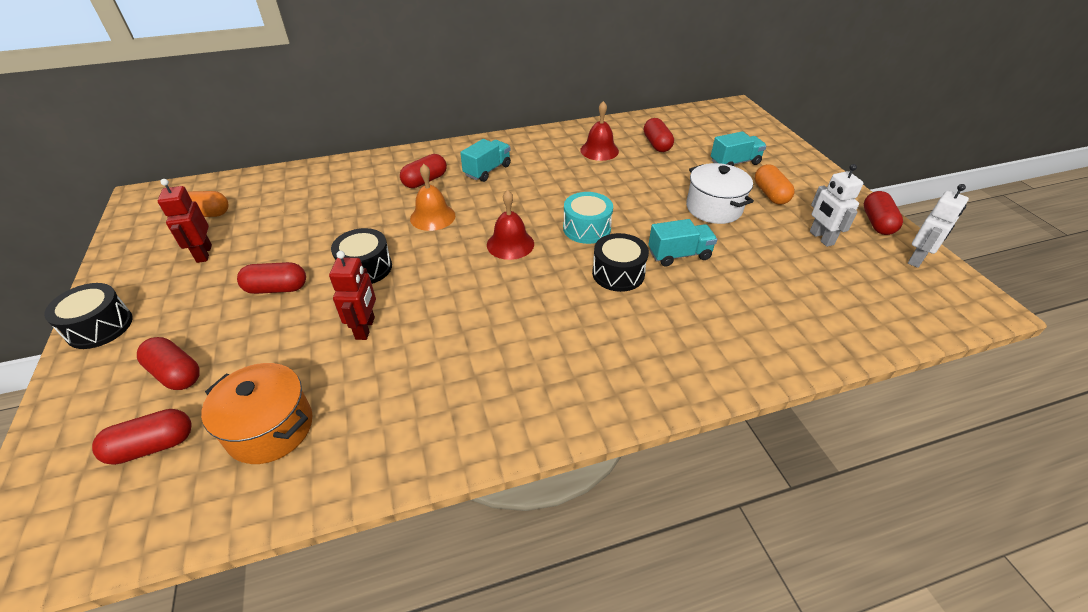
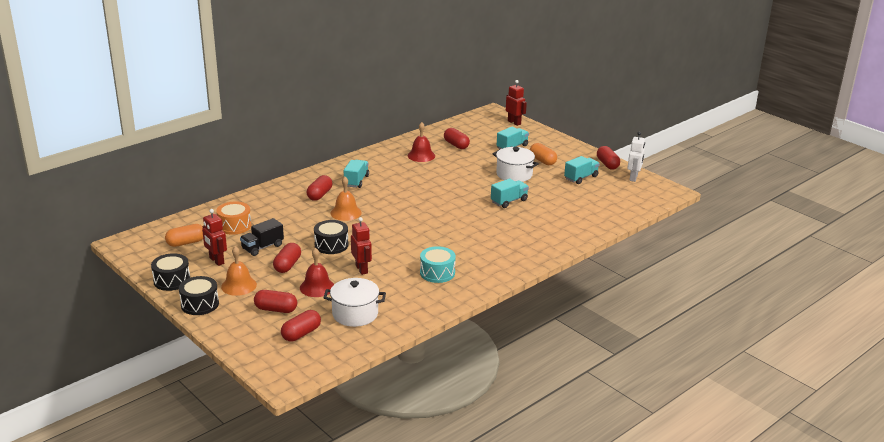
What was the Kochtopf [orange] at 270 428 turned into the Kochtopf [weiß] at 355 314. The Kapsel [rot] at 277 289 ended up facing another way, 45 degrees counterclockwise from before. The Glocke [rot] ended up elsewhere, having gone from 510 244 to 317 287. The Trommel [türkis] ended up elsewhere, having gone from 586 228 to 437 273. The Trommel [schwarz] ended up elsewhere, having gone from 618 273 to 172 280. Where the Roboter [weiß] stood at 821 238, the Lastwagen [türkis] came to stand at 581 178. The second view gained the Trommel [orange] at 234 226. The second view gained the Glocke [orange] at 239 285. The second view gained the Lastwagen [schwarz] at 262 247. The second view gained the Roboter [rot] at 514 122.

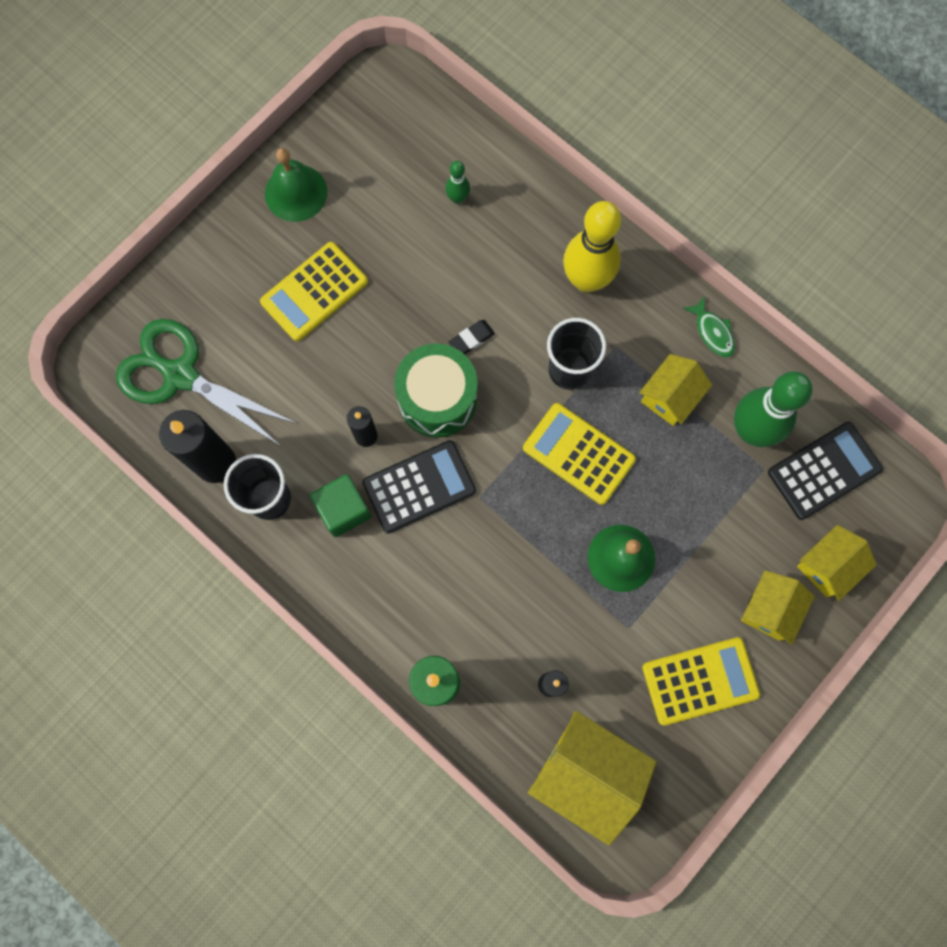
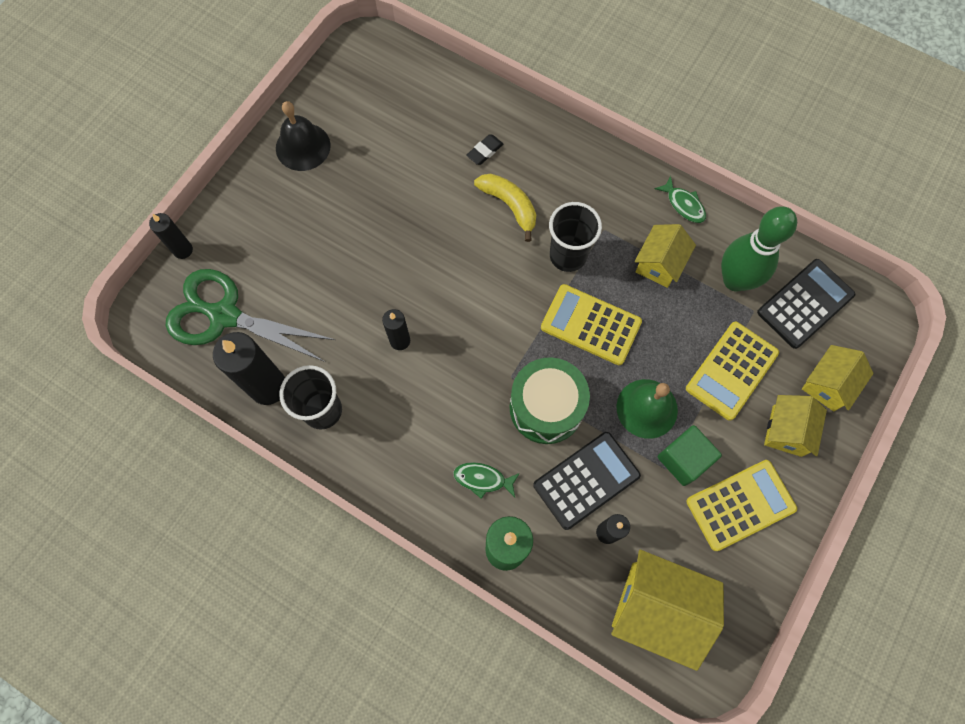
The Taschenrechner [gelb] ended up elsewhere, having gone from 314 292 to 731 370. What was the Glocke [grün] at 296 192 turned into the Glocke [schwarz] at 303 146. The Kubus [grün] ended up elsewhere, having gone from 343 510 to 683 459. The Taschenrechner [schwarz] ended up elsewhere, having gone from 419 487 to 586 480. The Trommel [grün] ended up elsewhere, having gone from 437 399 to 546 407. The second view lost the Bowlingkegel [grün] at 458 198. The Radiergummi [schwarz] ended up elsewhere, having gone from 471 339 to 485 151. The second view lost the Bowlingkegel [gelb] at 586 280. The second view gained the Kerze [schwarz] at 183 250. The second view gained the Fisch [grün] at 483 479. The second view gained the Banane [gelb] at 509 205.

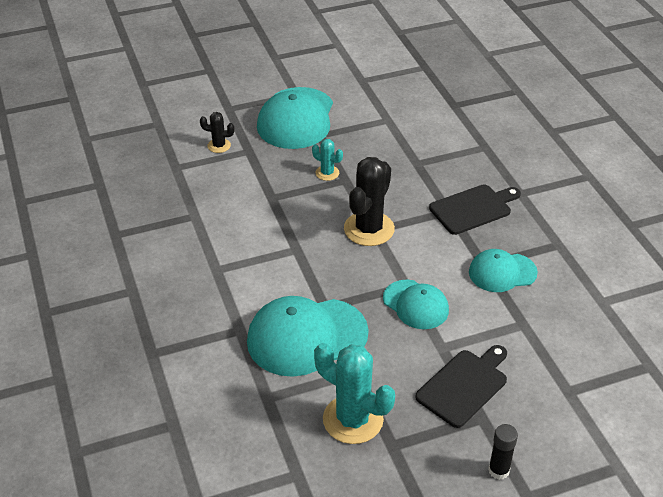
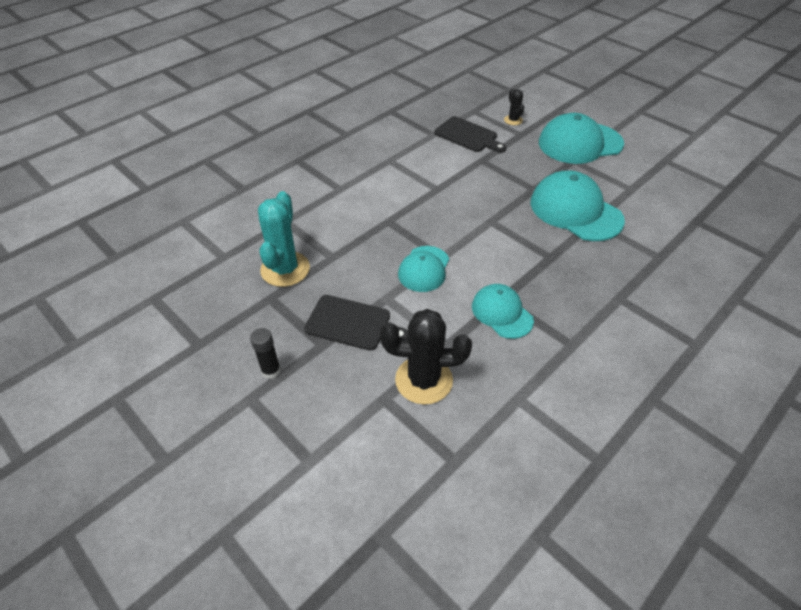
The Kappe [türkis] ended up elsewhere, having gone from 306 337 to 575 211. The second view lost the Kaktus [türkis] at 327 173. The Kaktus [schwarz] ended up elsewhere, having gone from 369 229 to 424 380. The Schneidebrett [schwarz] ended up elsewhere, having gone from 473 209 to 468 136.

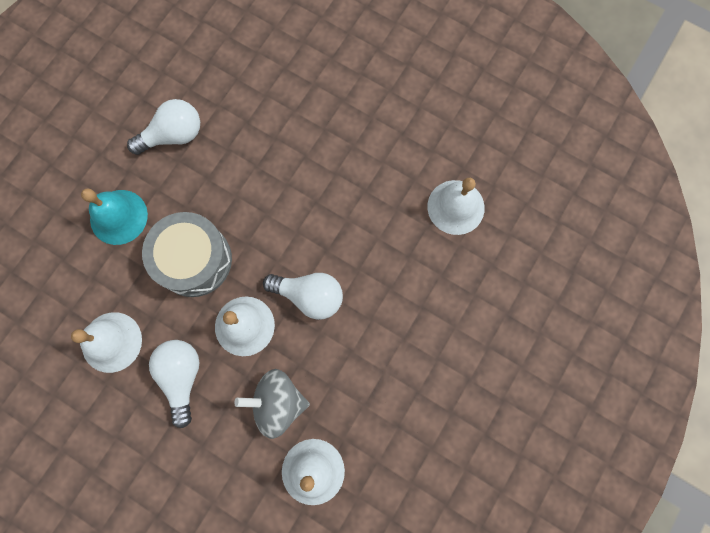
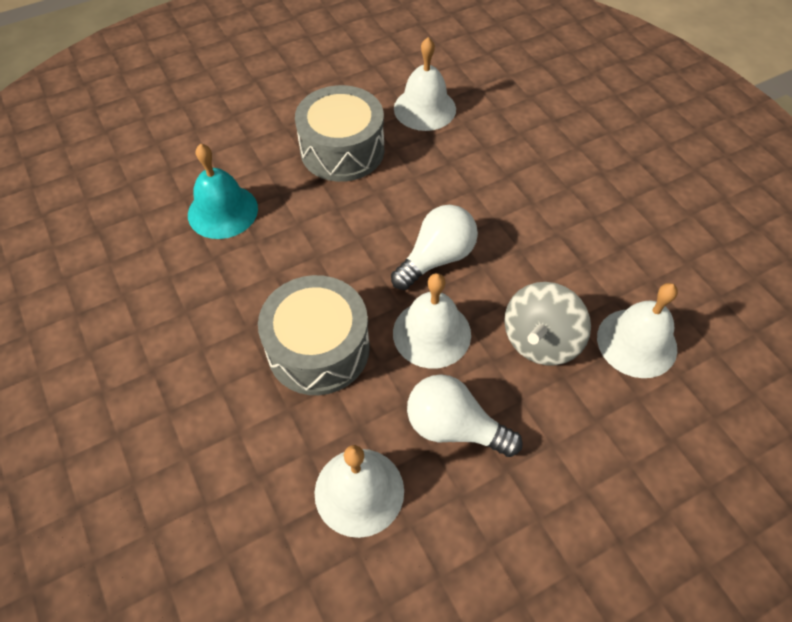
The Glocke [türkis] ended up elsewhere, having gone from 118 217 to 223 211. The second view lost the Glühbirne [weiß] at 173 135. The second view gained the Trommel [grau] at 342 150.

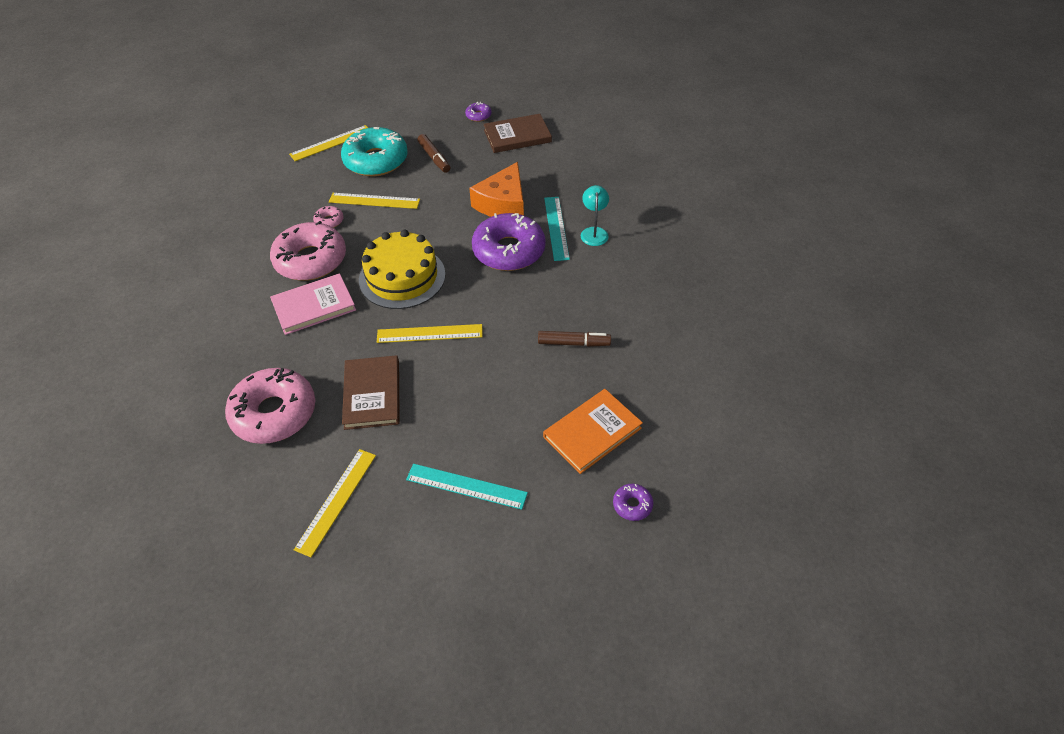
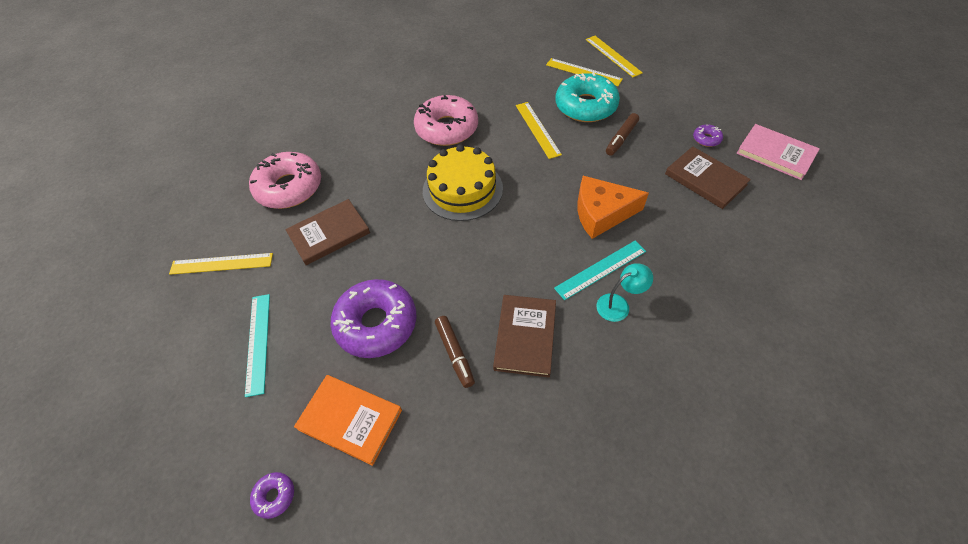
The Buch [rosa] ended up elsewhere, having gone from 314 306 to 775 154. The second view lost the Donut [rosa] at 329 221. The Lineal [gelb] ended up elsewhere, having gone from 429 333 to 613 56. The Donut [lila] ended up elsewhere, having gone from 509 251 to 376 324. The second view gained the Buch [braun] at 525 336.

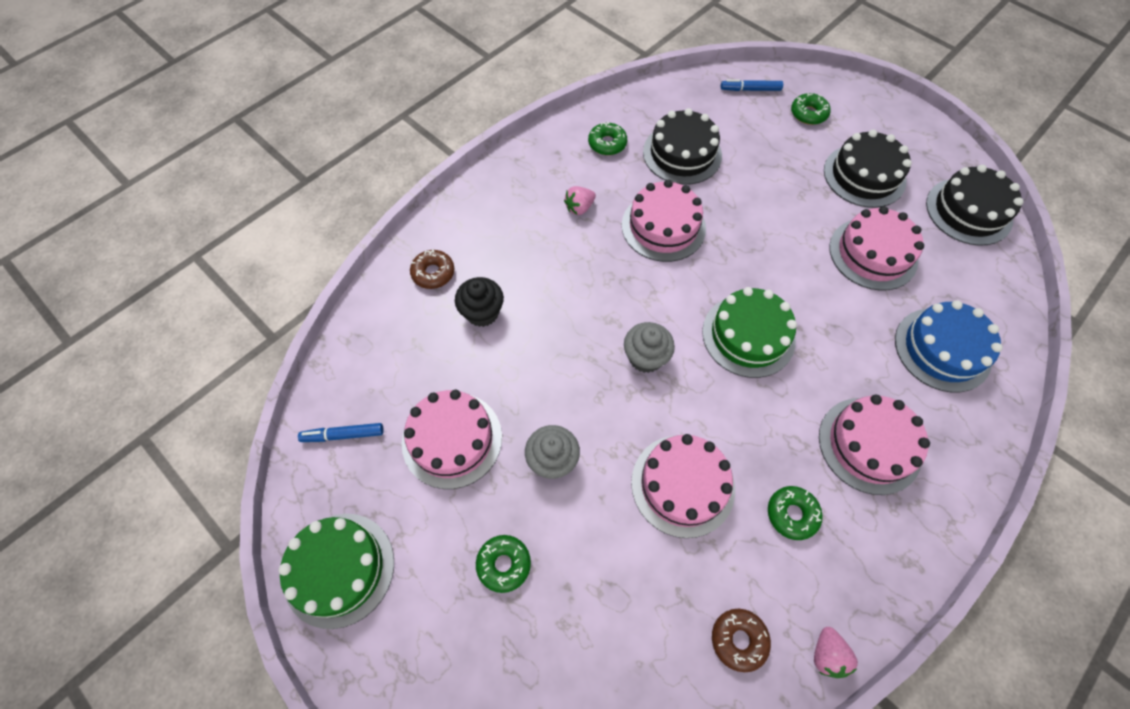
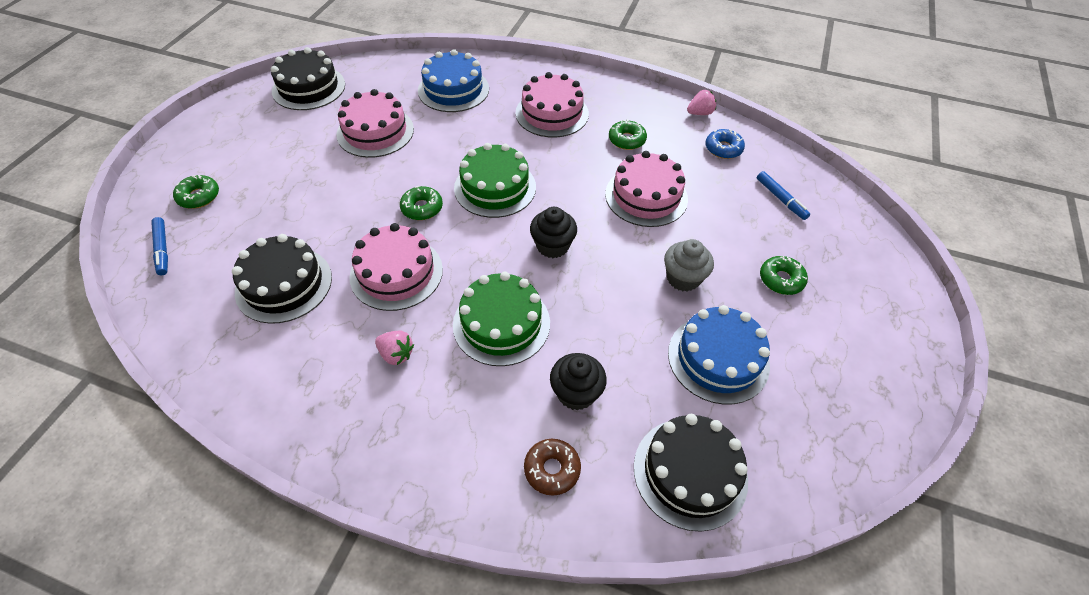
The Kuchen [grün] ended up elsewhere, having gone from 339 569 to 501 323. The Filzstift [blau] ended up elsewhere, having gone from 343 435 to 780 199. What was the Kuchen [rosa] at 452 439 turned into the Kuchen [blau] at 718 358. The Donut [grün] ended up elsewhere, having gone from 607 143 to 422 208. What was the Muffin [grau] at 645 357 turned into the Muffin [schwarz] at 552 246. What was the Donut [braun] at 738 640 turned into the Donut [blau] at 723 149. The Kuchen [schwarz] ended up elsewhere, having gone from 864 175 to 690 472.

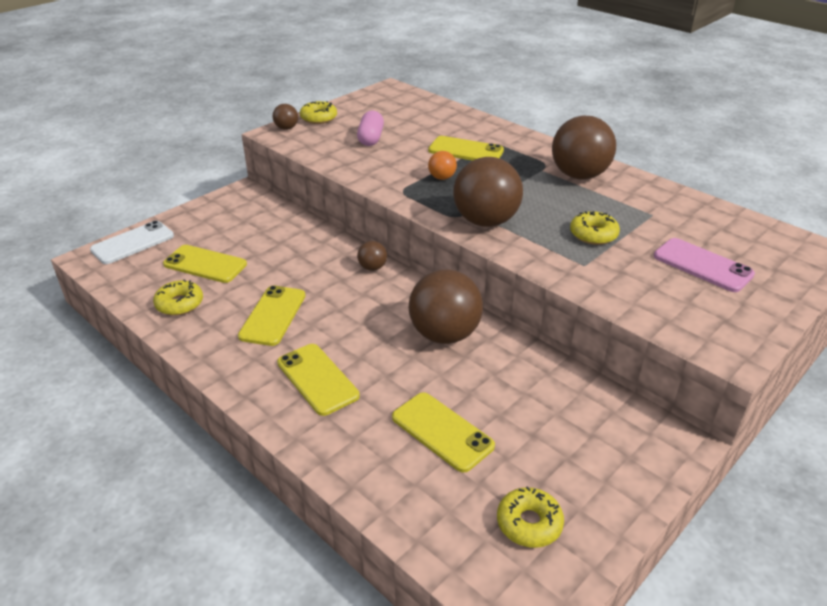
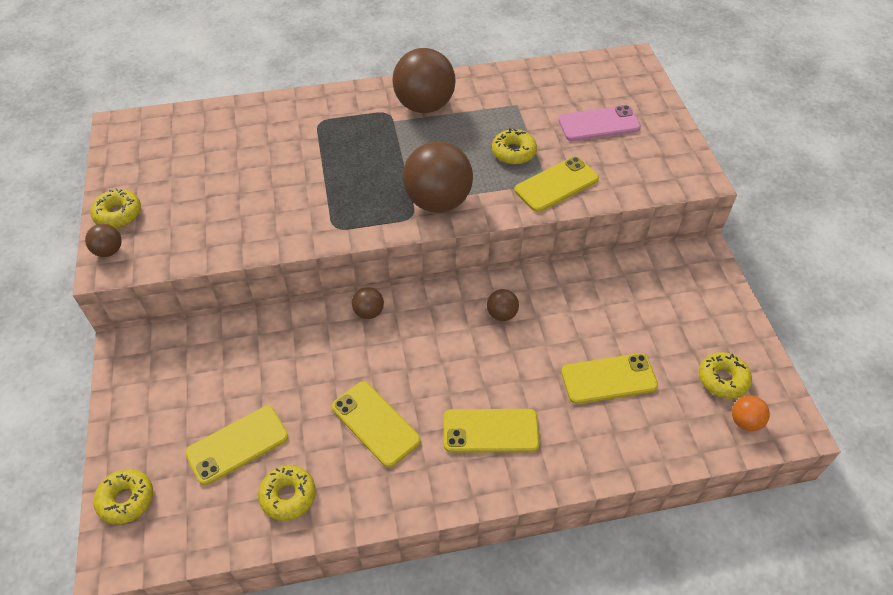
Where the Handy [weiß] stood at 133 243, the Donut [gelb] came to stand at 126 499. The second view lost the Kapsel [rosa] at 371 138. The size of the Ball [braun] at 444 334 changed by a factor of 0.46. The Handy [gelb] ended up elsewhere, having gone from 466 151 to 556 184. The Ball [orange] ended up elsewhere, having gone from 442 178 to 745 421.

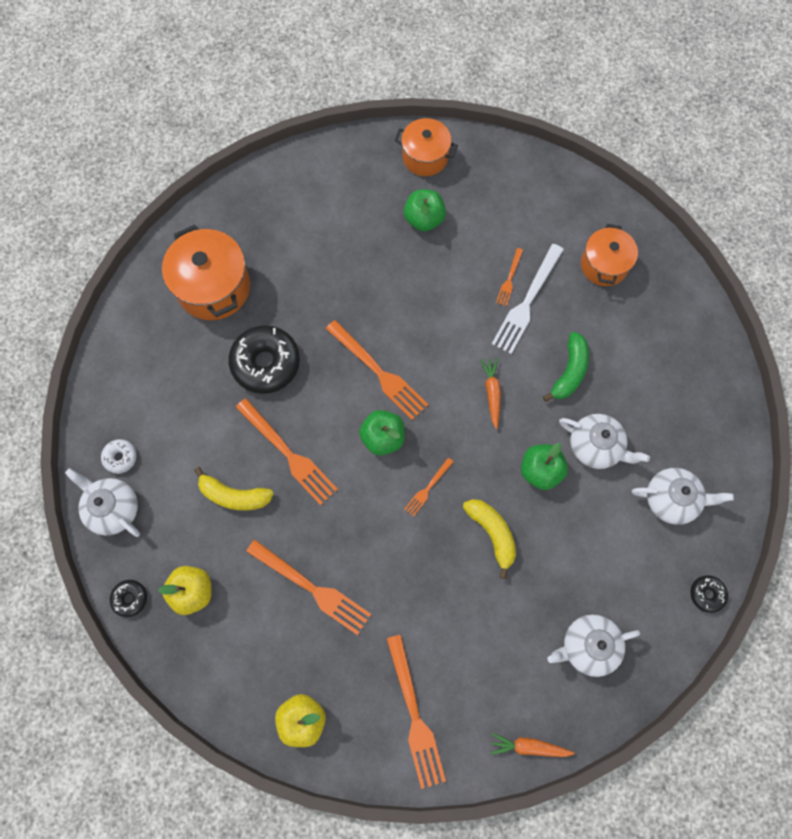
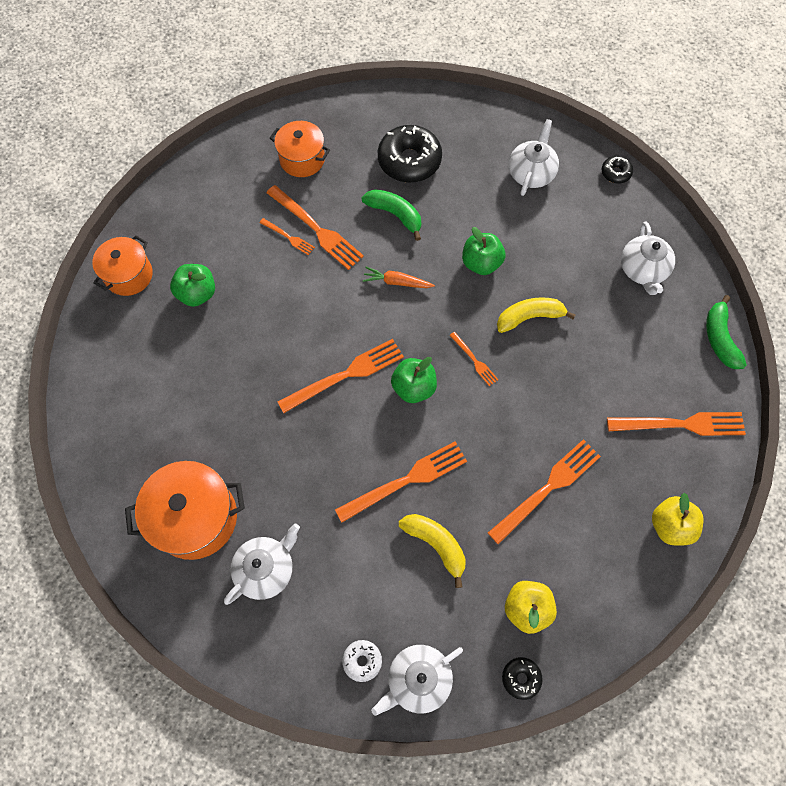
The Banane [gelb] at 234 495 ended up facing another way, 75 degrees counterclockwise from before. The Donut [schwarz] ended up elsewhere, having gone from 266 363 to 409 161. Where the Karotte [orange] stood at 528 746, the Banane [grün] came to stand at 719 338. What was the Gabel [weiß] at 526 303 turned into the Gabel [orange] at 317 230. The Teekanne [weiß] ended up elsewhere, having gone from 596 446 to 266 569.

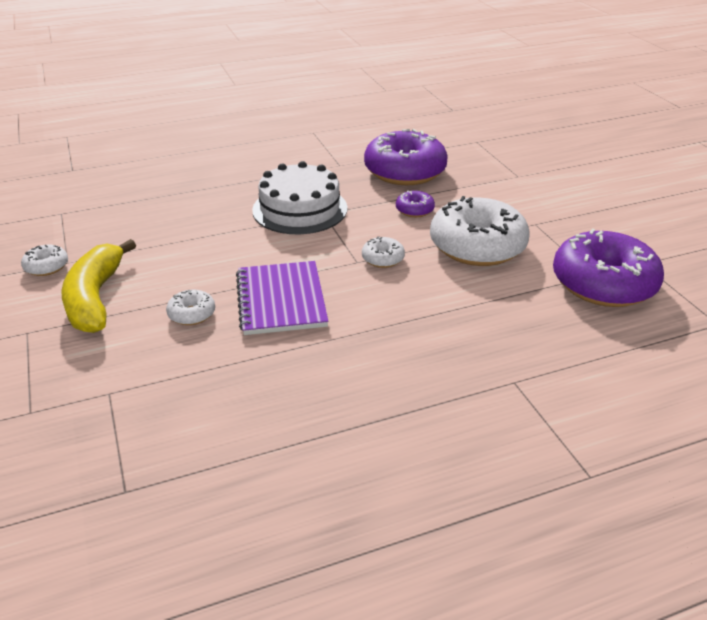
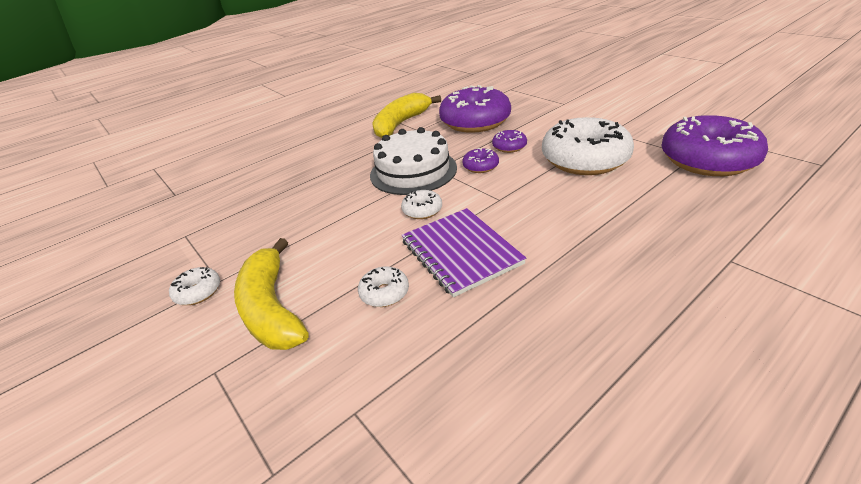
The Donut [weiß] ended up elsewhere, having gone from 383 259 to 422 210. The second view gained the Banane [gelb] at 401 124. The second view gained the Donut [lila] at 480 166.

